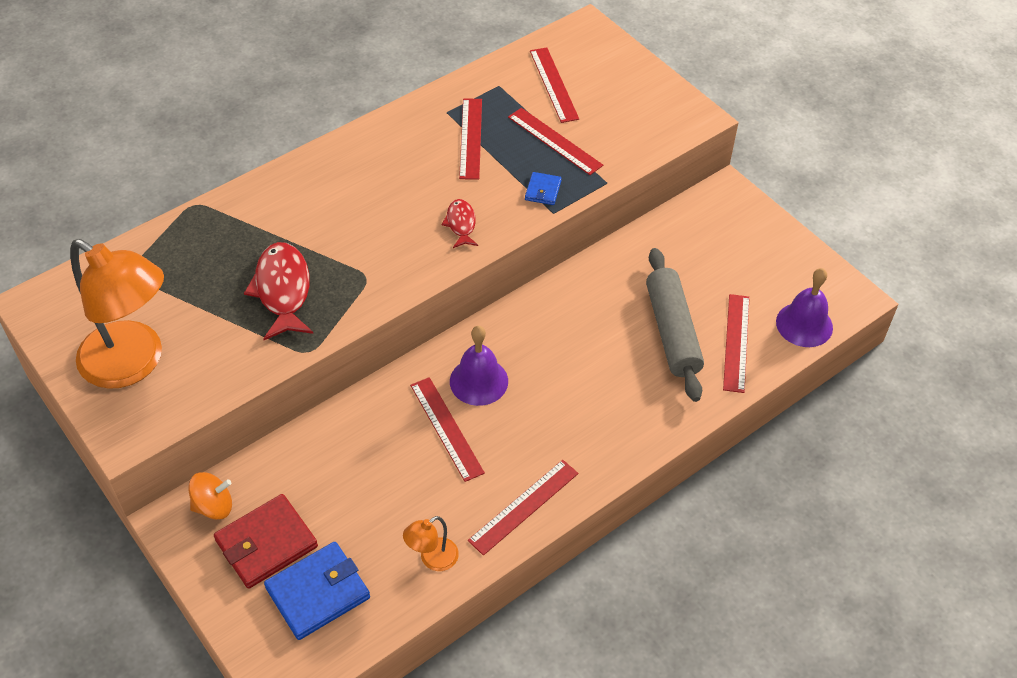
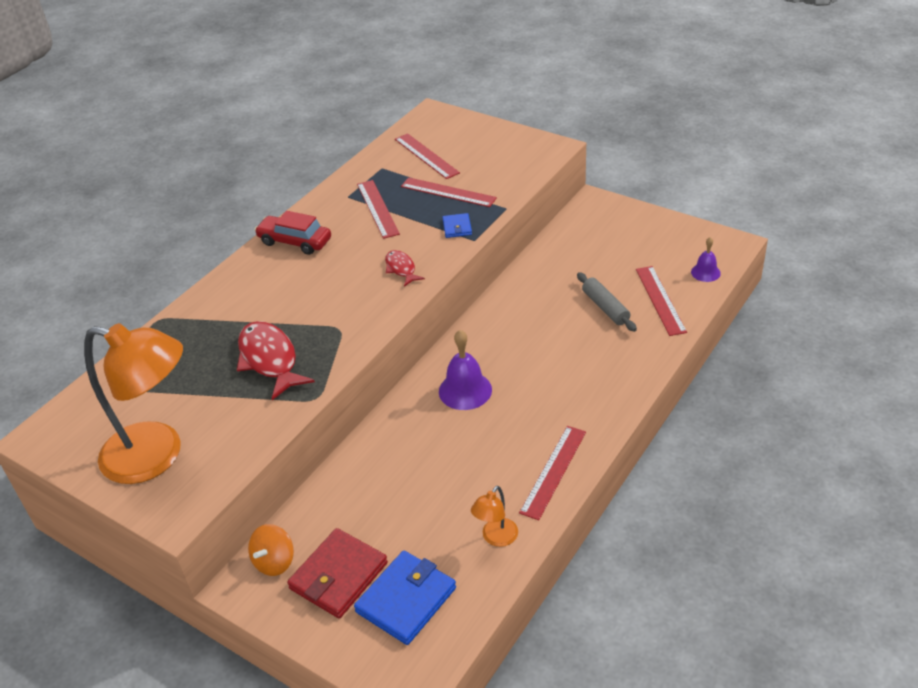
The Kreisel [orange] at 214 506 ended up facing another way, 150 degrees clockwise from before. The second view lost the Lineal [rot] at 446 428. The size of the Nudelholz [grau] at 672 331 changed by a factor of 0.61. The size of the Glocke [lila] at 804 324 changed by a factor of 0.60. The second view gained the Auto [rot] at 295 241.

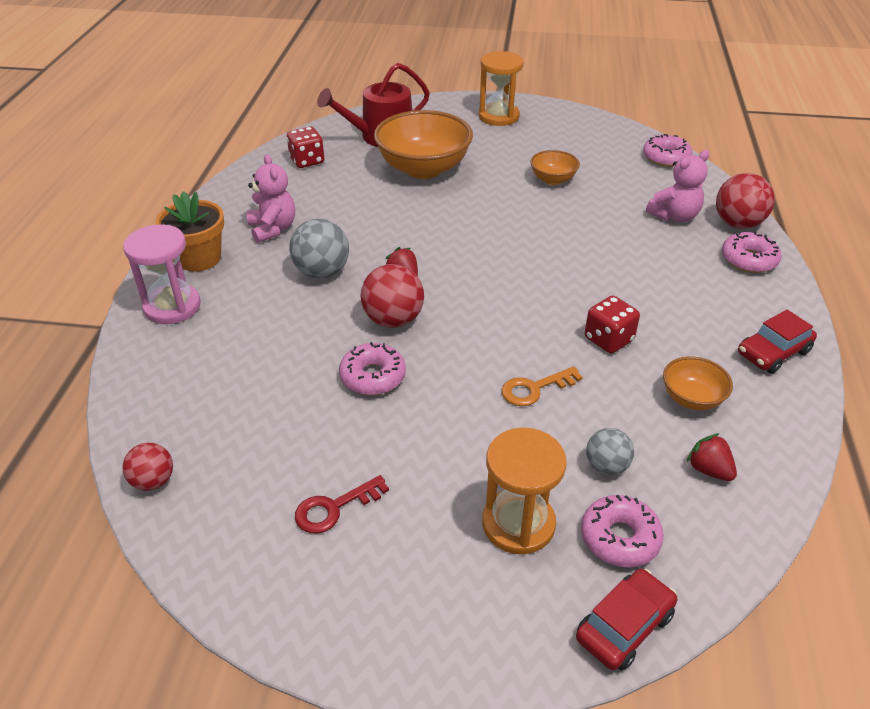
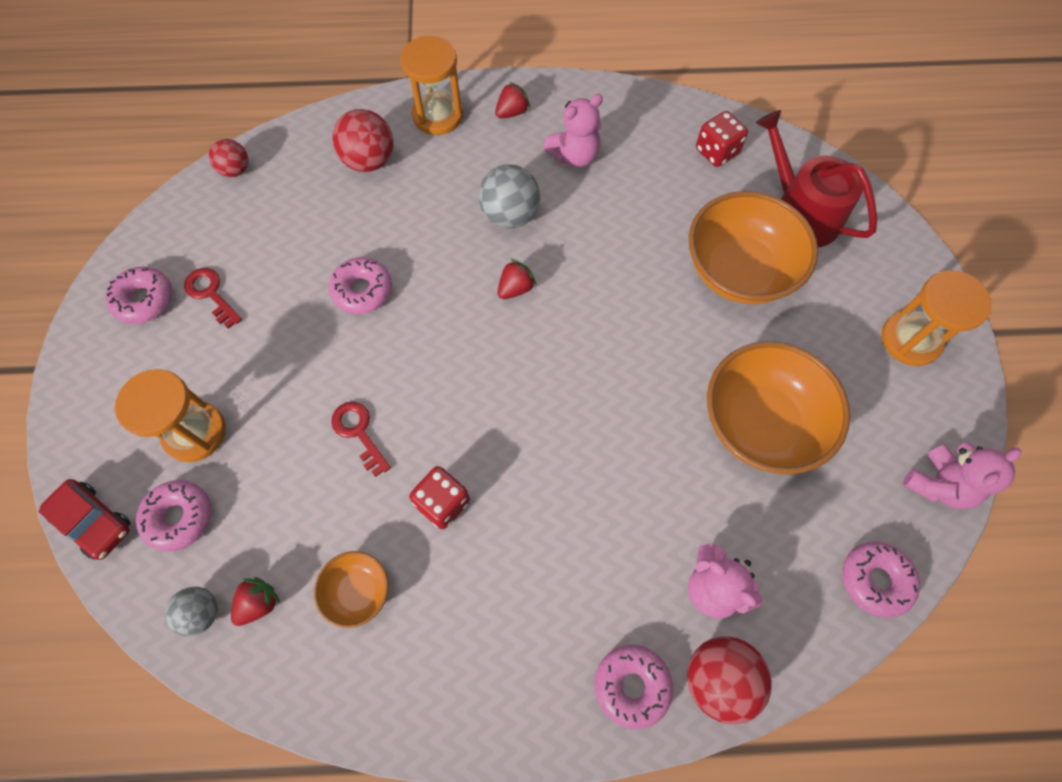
What was the Sanduhr [rosa] at 172 306 turned into the Sanduhr [orange] at 438 115. Where the Blumentopf [orange] stood at 199 258, the Erdbeere [rot] came to stand at 512 112. The Ball [rot] ended up elsewhere, having gone from 393 320 to 369 161. What was the Schlüssel [orange] at 534 389 turned into the Schlüssel [rot] at 358 432. The size of the Schüssel [orange] at 553 179 changed by a factor of 2.02. The Ball [grau] ended up elsewhere, having gone from 606 466 to 202 613. The second view lost the Auto [rot] at 773 352. The second view gained the Donut [rosa] at 144 300. The second view gained the Teddybär [rosa] at 938 484.

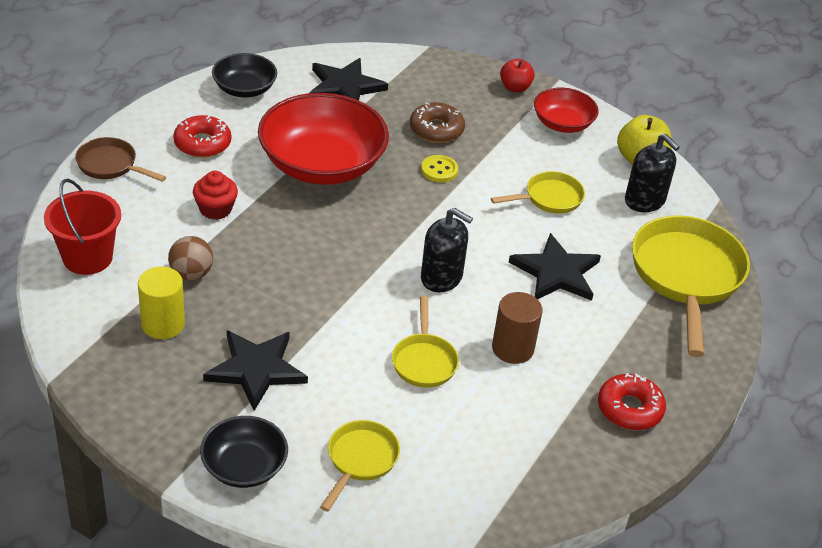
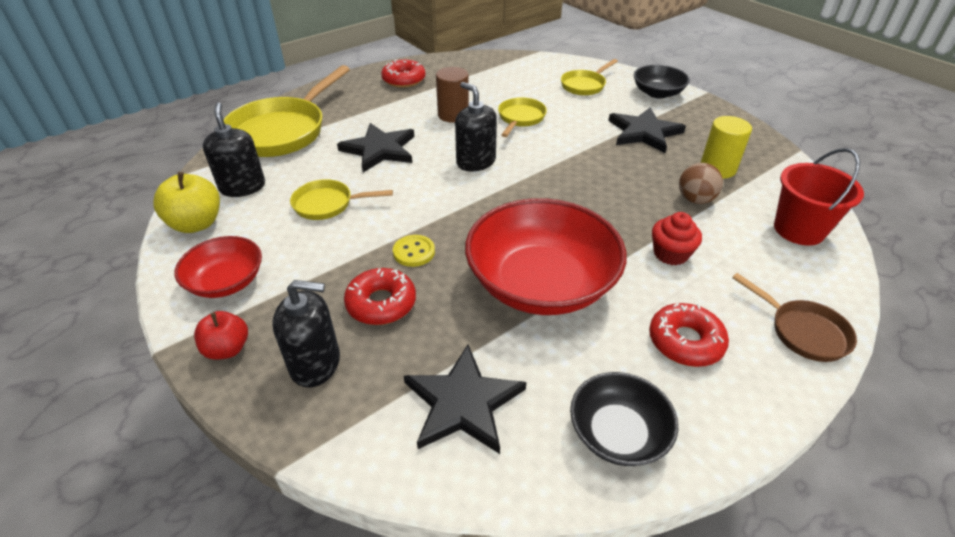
What was the Donut [braun] at 436 129 turned into the Donut [rot] at 381 303. The second view gained the Seifenspender [schwarz] at 315 363.

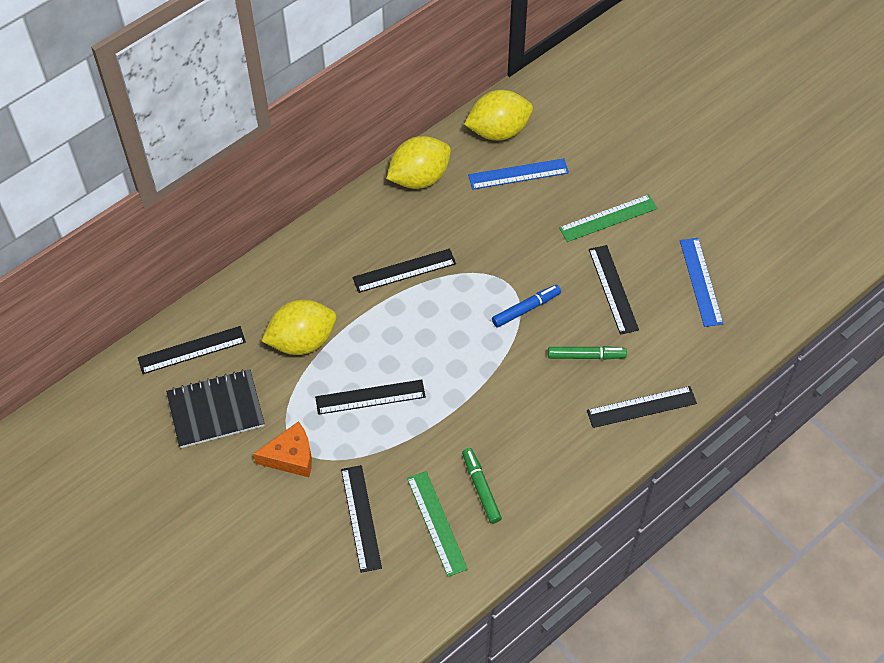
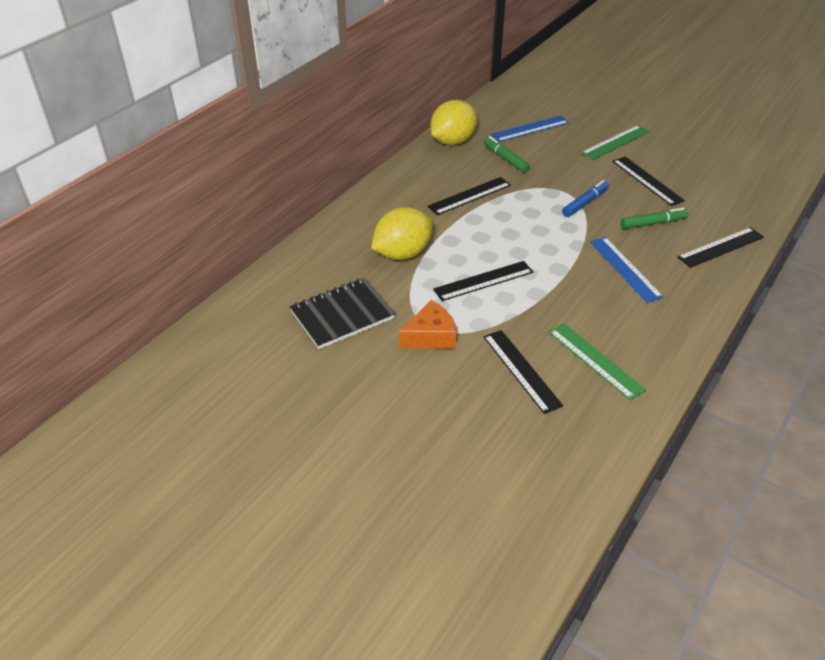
The second view lost the Lineal [schwarz] at 192 350. The Filzstift [grün] ended up elsewhere, having gone from 481 488 to 505 159. The second view lost the Zitrone [gelb] at 498 131. The Lineal [blau] ended up elsewhere, having gone from 701 281 to 625 269.

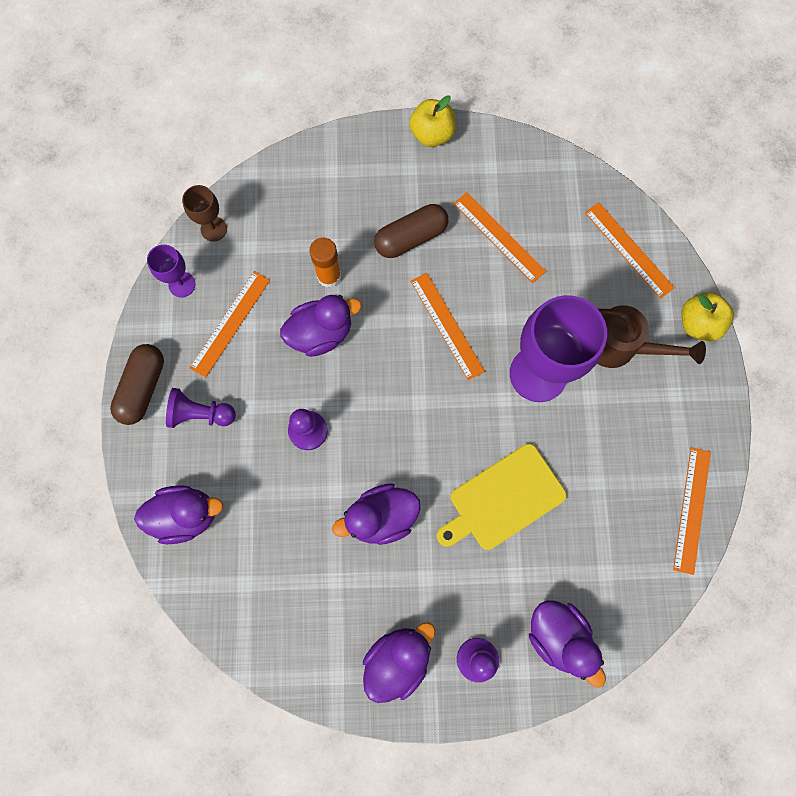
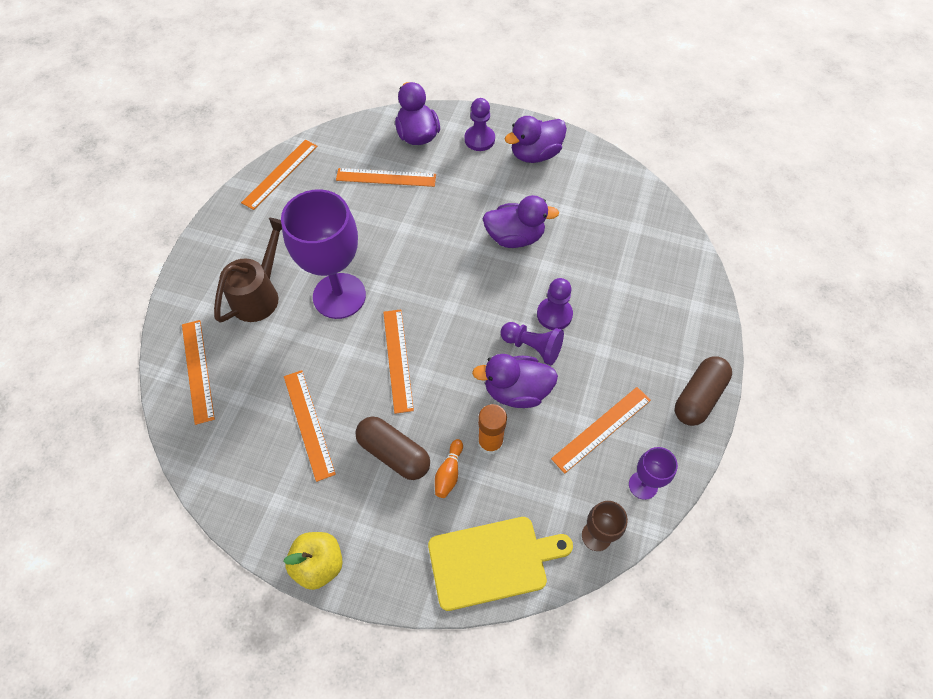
The second view lost the Ente [lila] at 186 515. The Bauer [lila] ended up elsewhere, having gone from 200 414 to 532 347. The Kapsel [braun] at 411 237 ended up facing another way, 45 degrees clockwise from before. The Schneidebrett [gelb] ended up elsewhere, having gone from 503 499 to 492 561. The Gießkanne [braun] at 619 346 ended up facing another way, 75 degrees clockwise from before. The second view lost the Apfel [gelb] at 698 323. The second view gained the Lineal [orange] at 386 177. The second view gained the Bowlingkegel [orange] at 449 473.

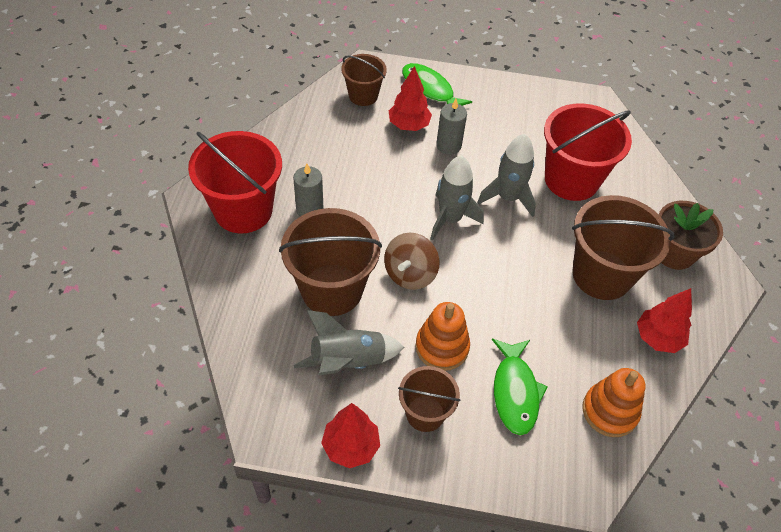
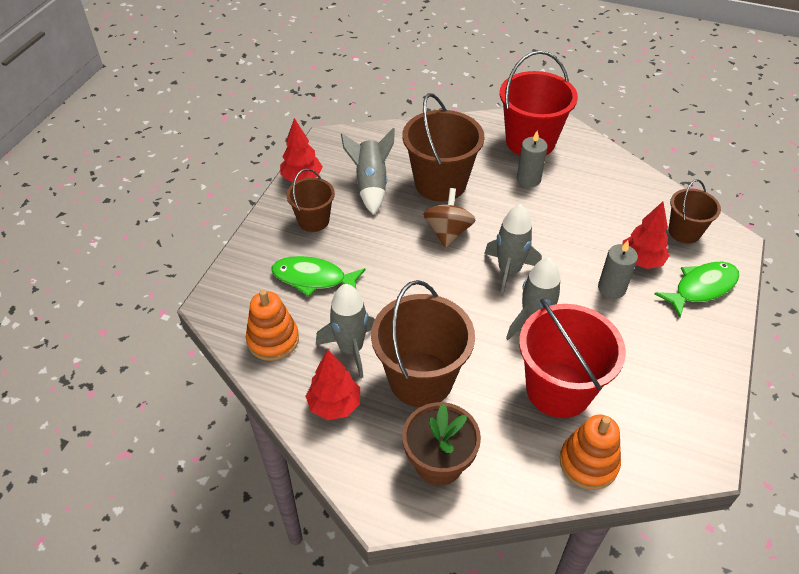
The Kreisel [braun] at 410 274 ended up facing another way, 60 degrees clockwise from before. The Stapelspielzeug [orange] ended up elsewhere, having gone from 442 347 to 588 463. The second view gained the Rakete [grau] at 351 349.

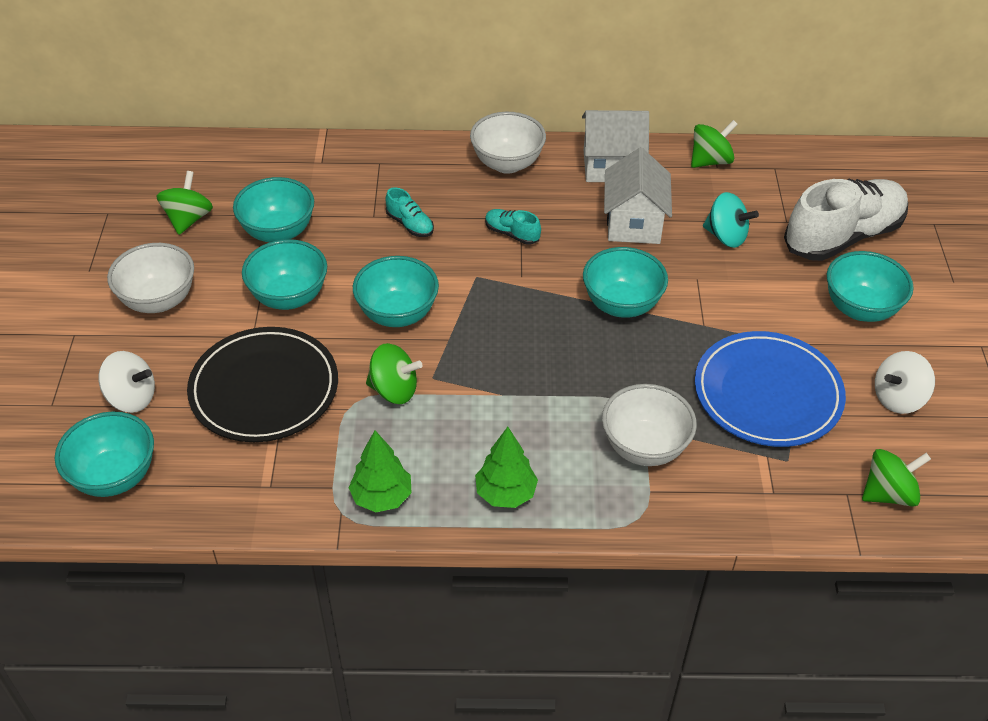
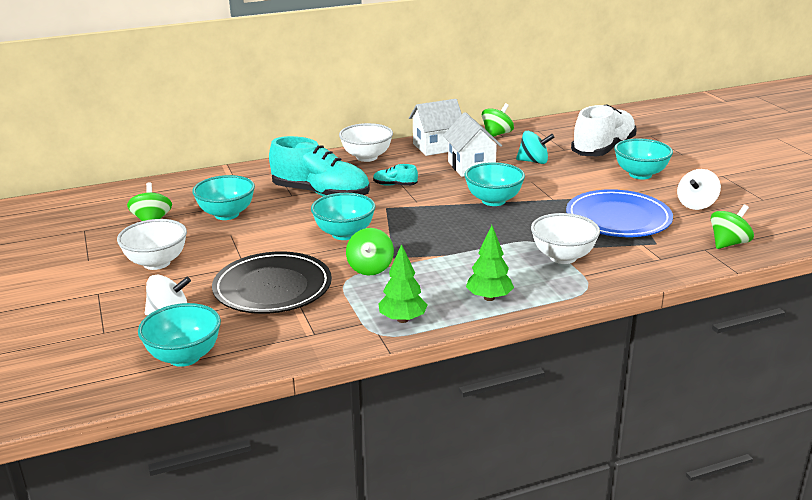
The second view lost the Schüssel [türkis] at 289 297. The Kreisel [grün] at 394 390 ended up facing another way, 105 degrees clockwise from before. The size of the Schuh [türkis] at 410 224 changed by a factor of 2.35.

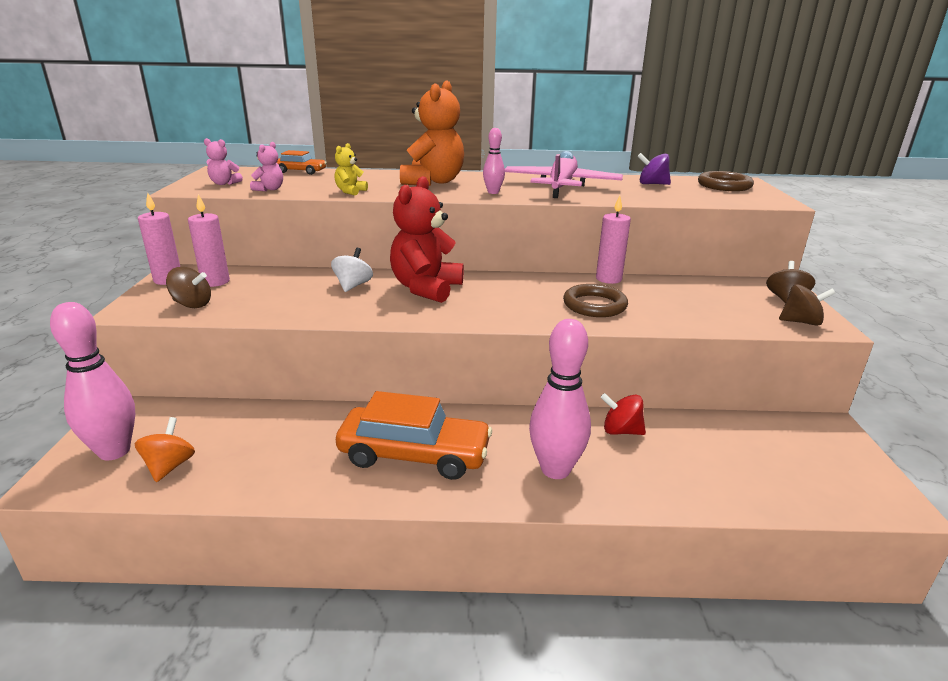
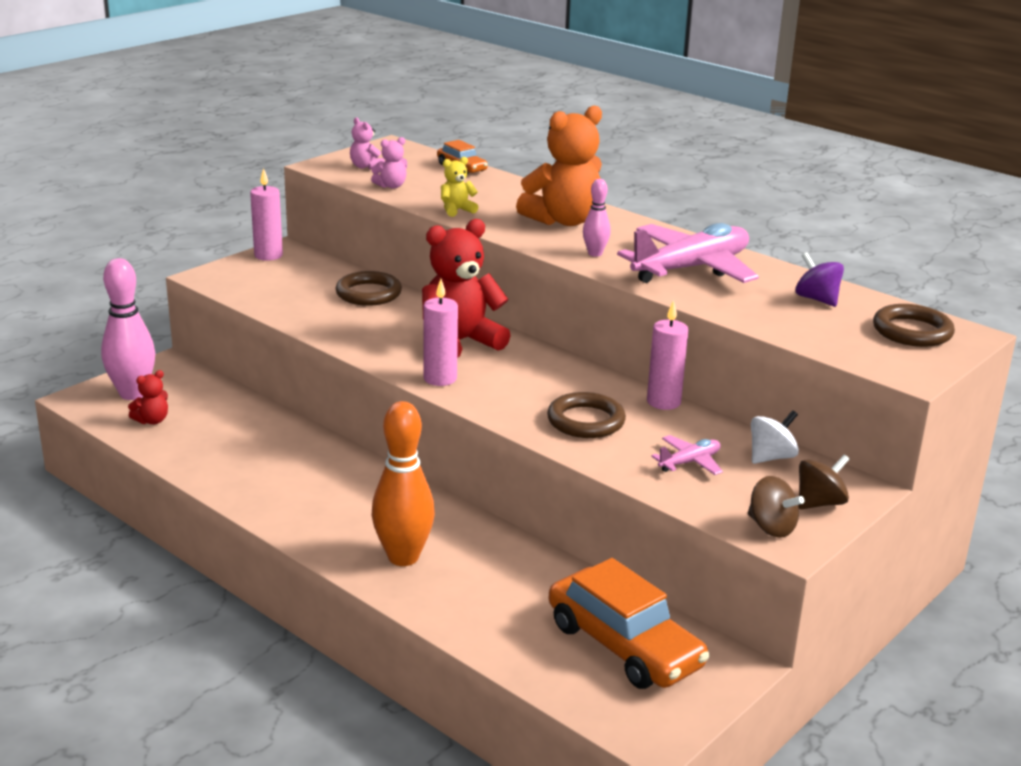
Where the Kreisel [orange] stood at 169 466, the Teddybär [rot] came to stand at 152 420. The second view lost the Kreisel [braun] at 192 304. The Kerze [rosa] ended up elsewhere, having gone from 215 282 to 440 378. The Kreisel [weiß] ended up elsewhere, having gone from 353 285 to 771 457. The Auto [orange] ended up elsewhere, having gone from 414 454 to 624 645. What was the Bowlingkegel [rosa] at 555 469 turned into the Bowlingkegel [orange] at 403 557. The second view lost the Kreisel [rot] at 621 431. The second view gained the Ring [braun] at 368 293. The second view gained the Flugzeug [rosa] at 689 462.

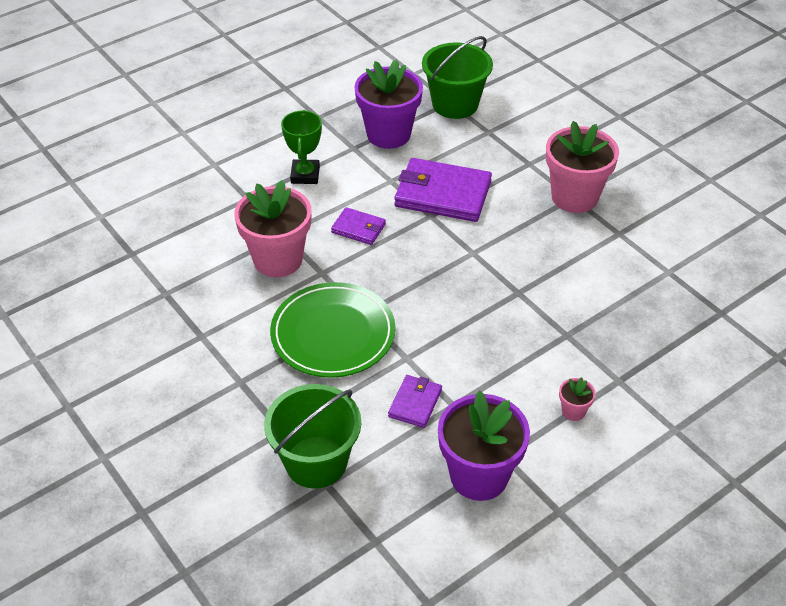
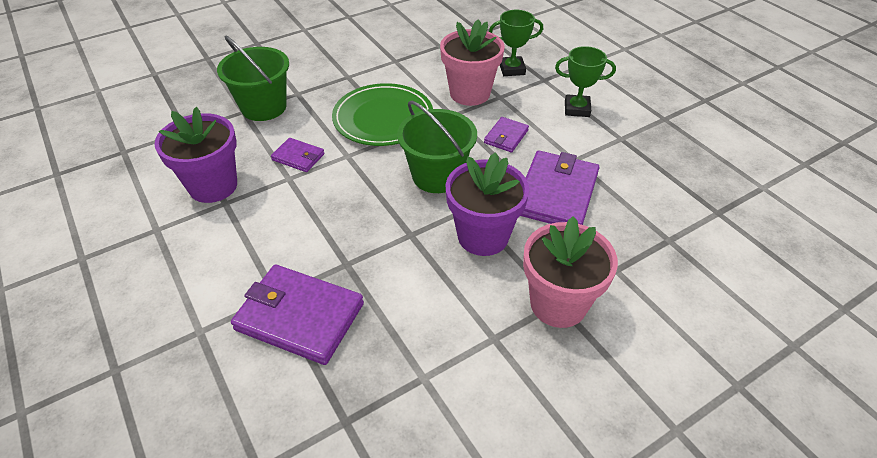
The Blumentopf [lila] ended up elsewhere, having gone from 388 134 to 483 236. The Eimer [grün] ended up elsewhere, having gone from 455 104 to 437 176. The second view lost the Blumentopf [rosa] at 573 411. The second view gained the Geldbörse [lila] at 299 316. The second view gained the Pokal [grün] at 512 69.

